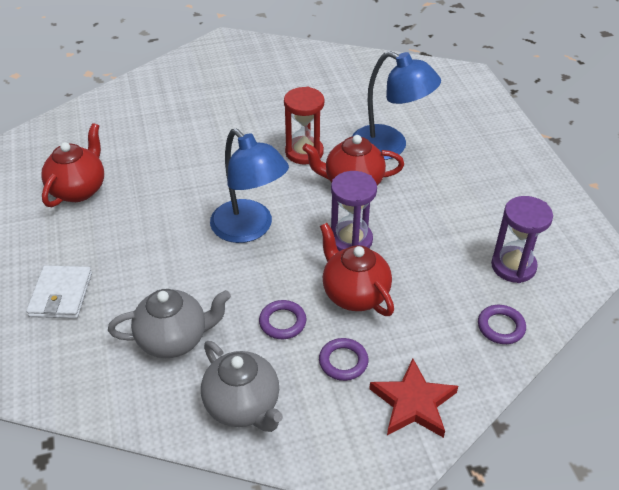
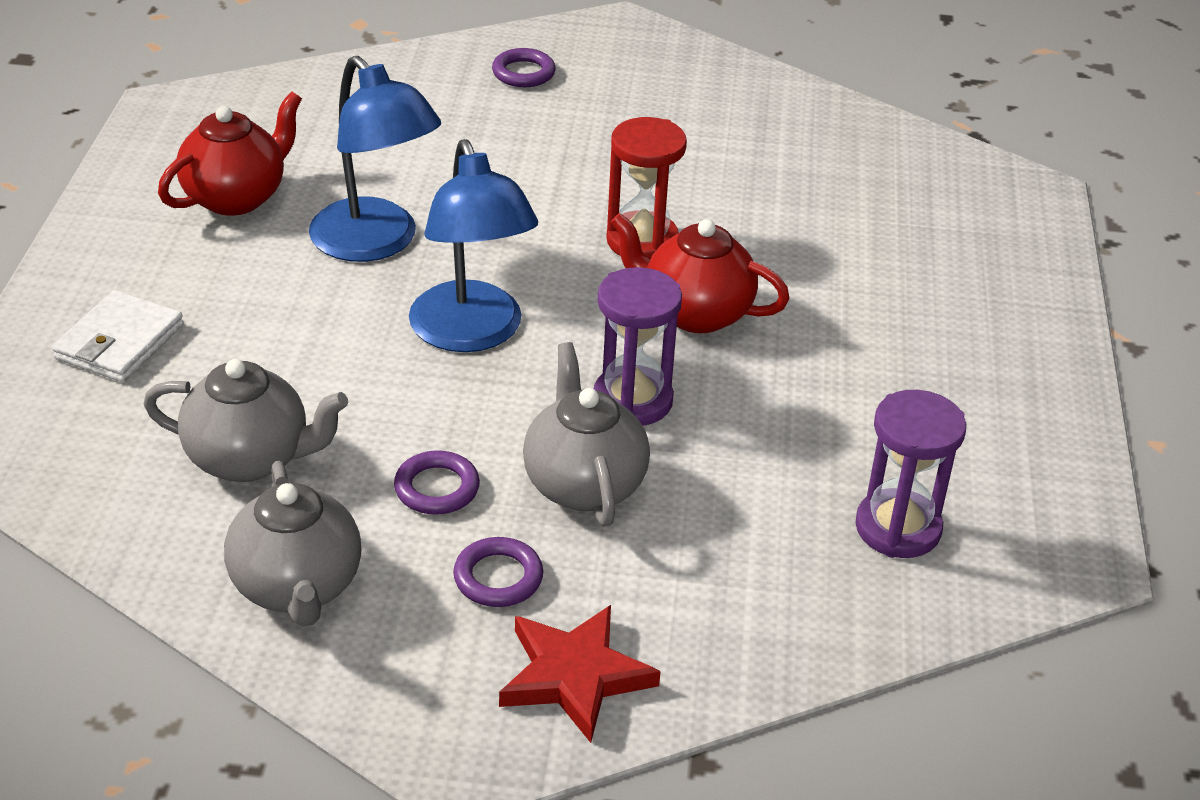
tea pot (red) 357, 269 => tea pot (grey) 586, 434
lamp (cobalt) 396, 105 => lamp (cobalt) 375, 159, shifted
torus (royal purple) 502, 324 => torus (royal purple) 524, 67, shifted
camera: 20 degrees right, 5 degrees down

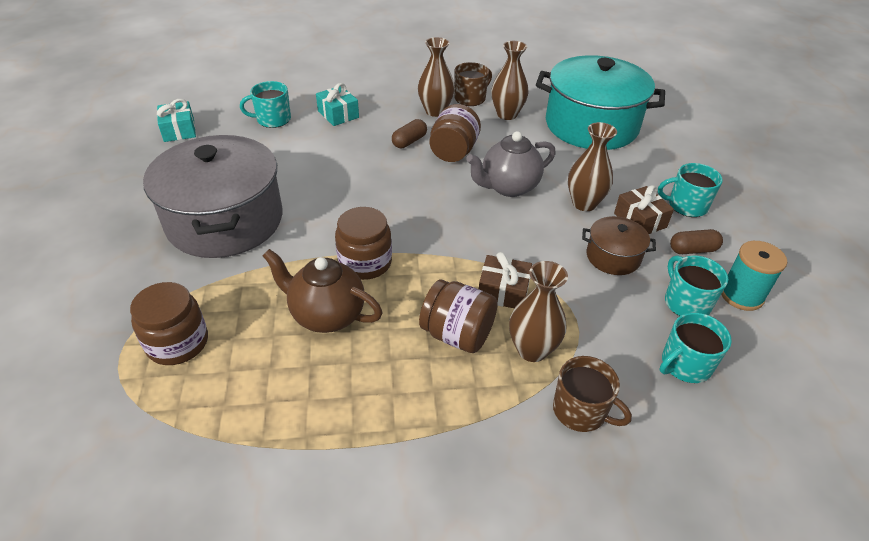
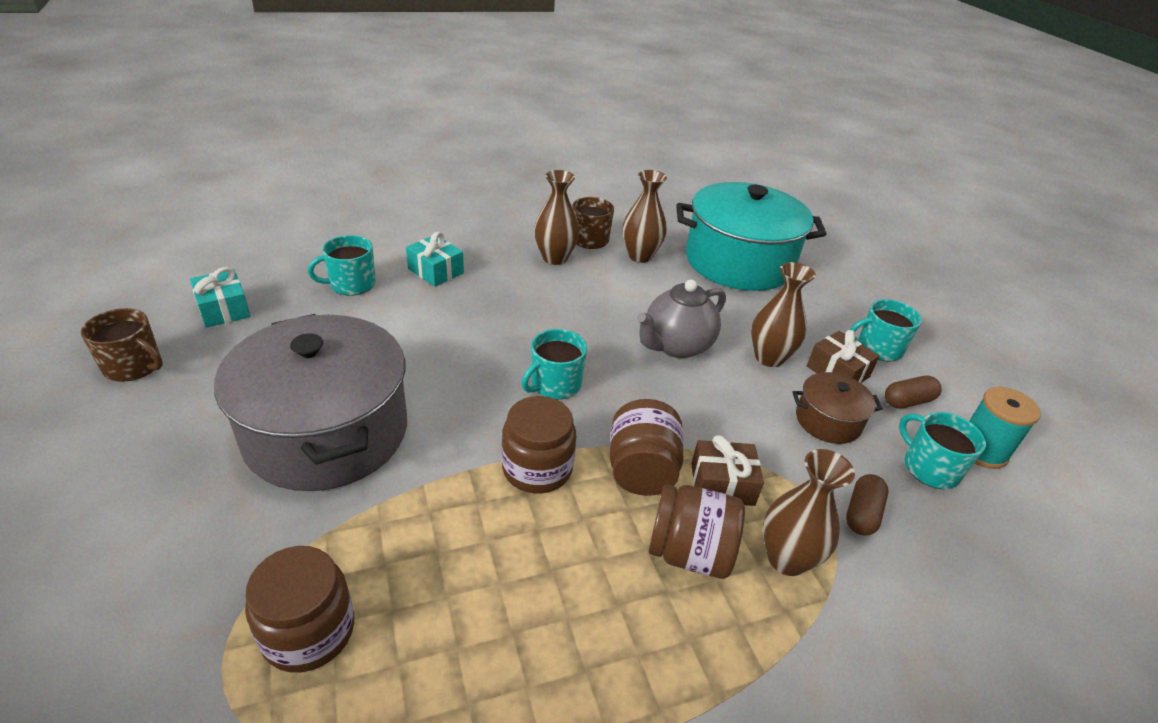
tea pot (russet) 322, 291 => nothing
capsule (russet) 409, 133 => capsule (russet) 867, 504, shifted
preserve jar (russet) 455, 133 => preserve jar (russet) 647, 447, shifted
tea mug (russet) 592, 394 => tea mug (russet) 122, 345, shifted
tea mug (aqua) 696, 347 => tea mug (aqua) 554, 364, shifted
camera: 15 degrees left, 5 degrees down

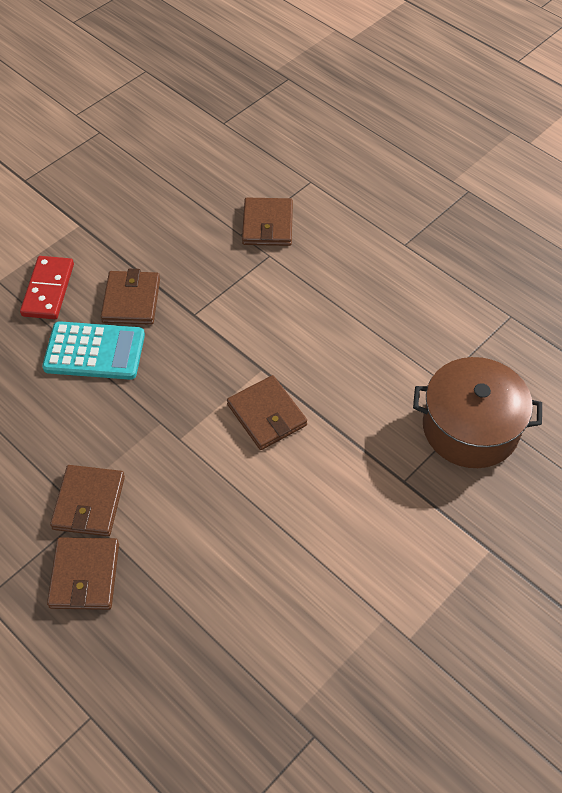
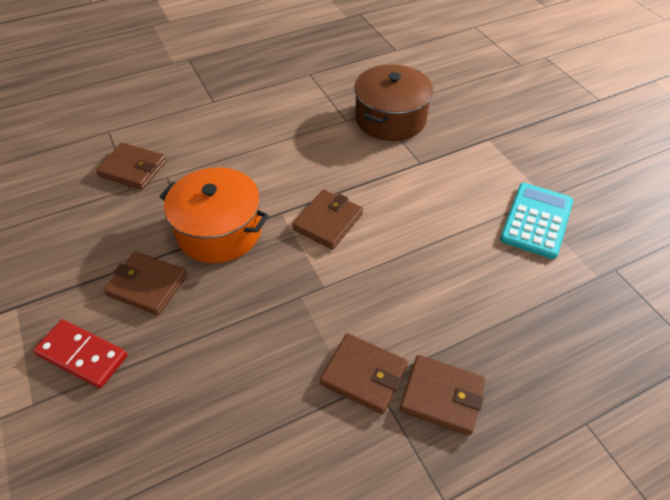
adding machine (aqua) 93, 350 => adding machine (aqua) 536, 221, shifted
billfold (russet) 267, 412 => billfold (russet) 327, 219, 45 degrees counterclockwise
nothing => pot (bright orange) 214, 215
camera: 70 degrees left, 5 degrees down

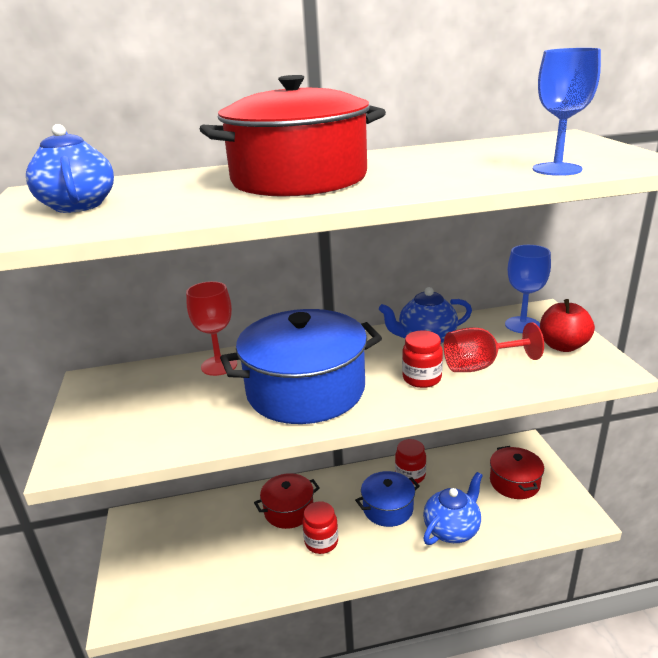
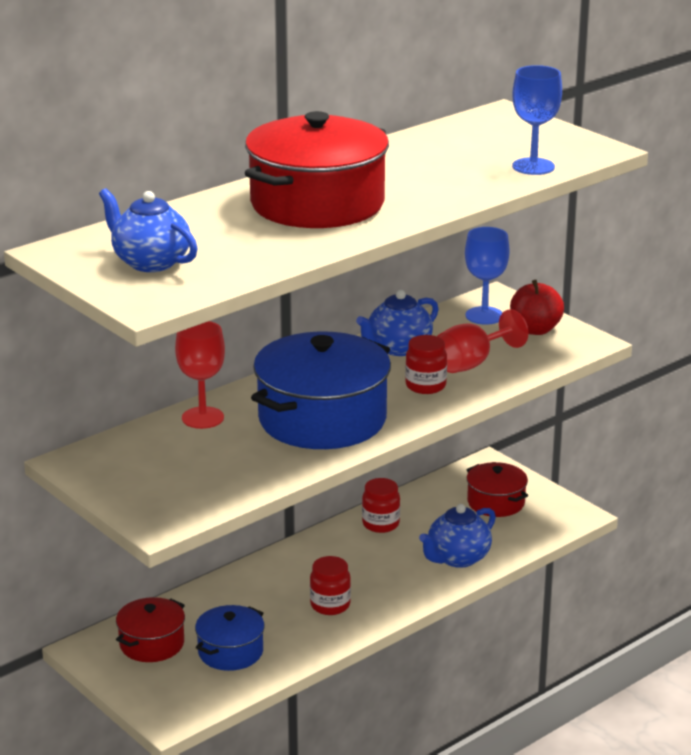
pot (red) 287, 501 => pot (red) 150, 629, shifted
pot (cobalt) 387, 499 => pot (cobalt) 230, 638, shifted
tea pot (cobalt) 453, 508 => tea pot (cobalt) 457, 536, 150 degrees counterclockwise
camera: 30 degrees left, 0 degrees up

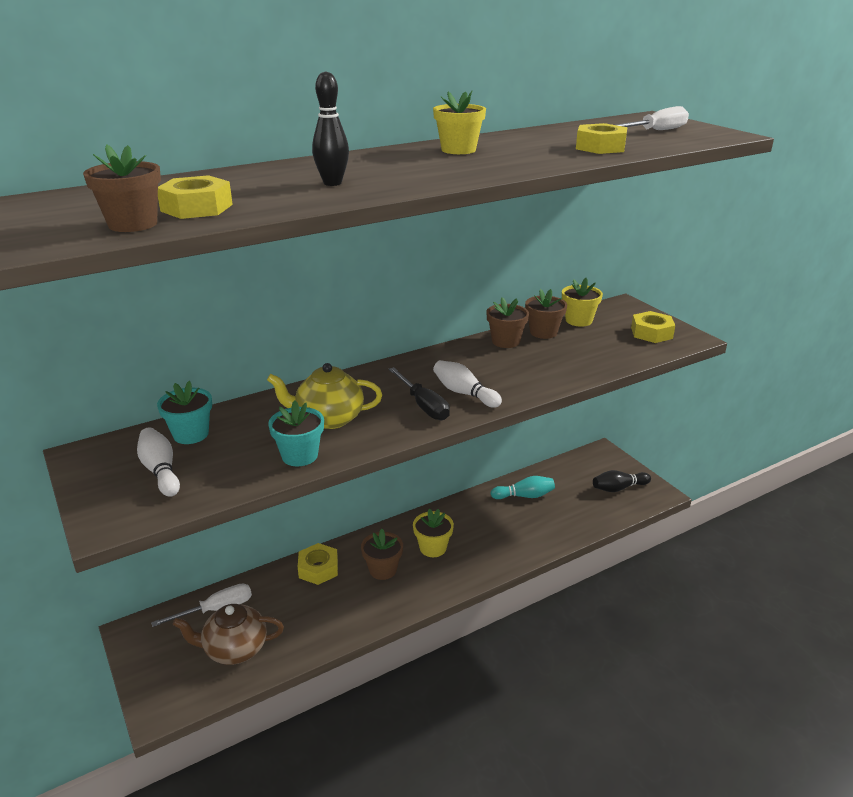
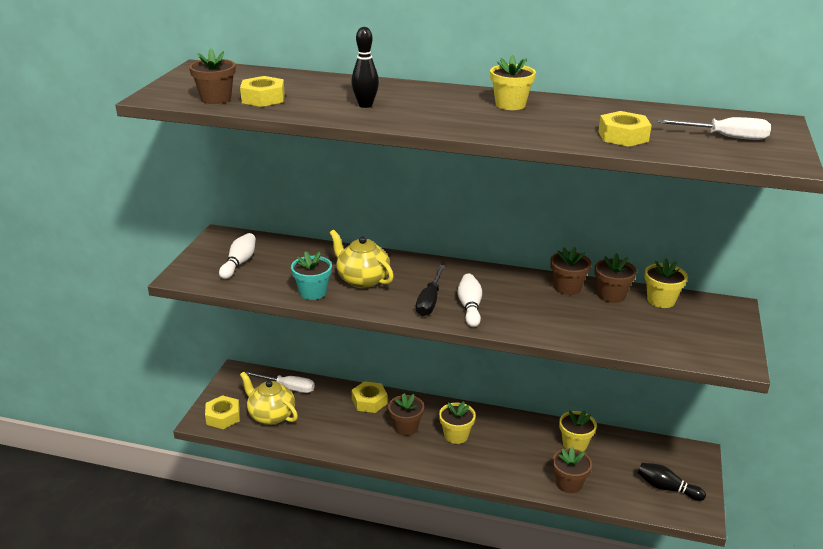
potted plant (aqua) 184, 412 => nothing
tea pot (russet) 228, 634 => tea pot (golden) 269, 398
skittle (aqua) 523, 487 => potted plant (golden) 578, 430
hexagon nut (golden) 653, 327 => hexagon nut (golden) 222, 412, shifted
nothing => potted plant (russet) 572, 469
camera: 45 degrees right, 0 degrees up

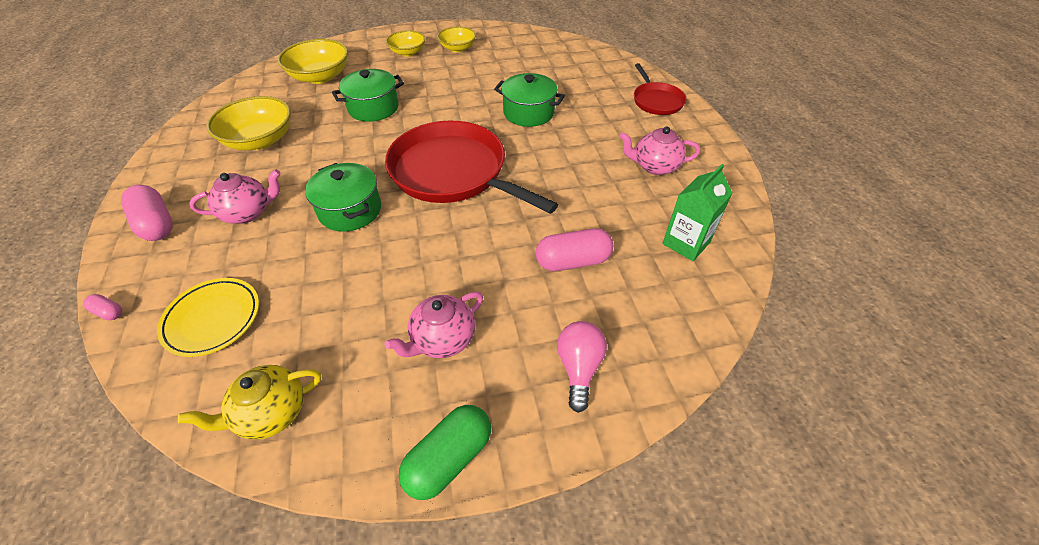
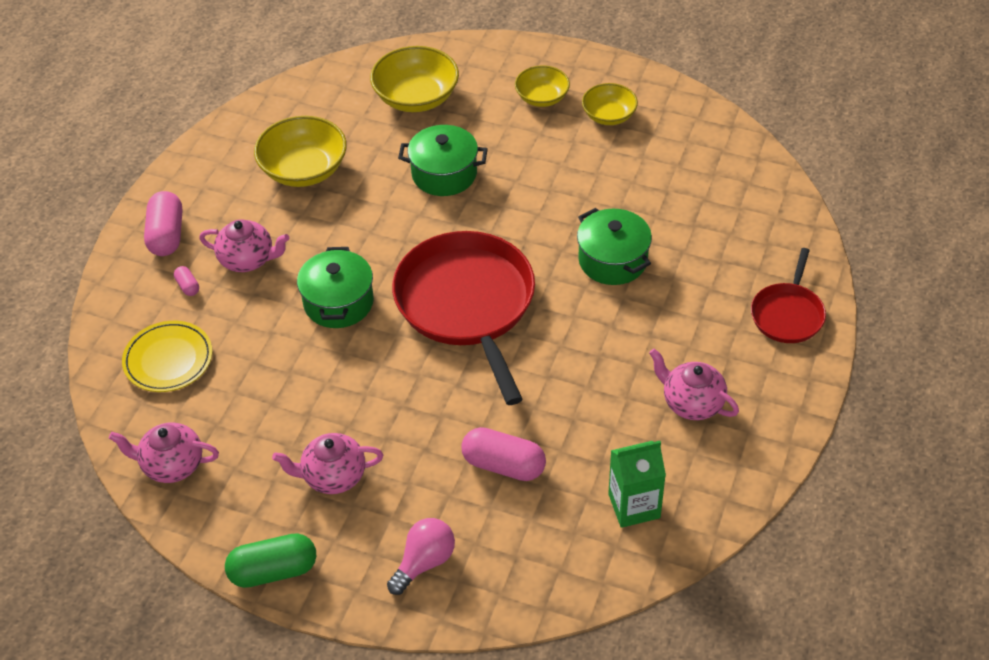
capsule (rosy) 102, 307 => capsule (rosy) 186, 281, shifted
tea pot (golden) 249, 402 => tea pot (rosy) 164, 452
camera: 35 degrees right, 0 degrees up

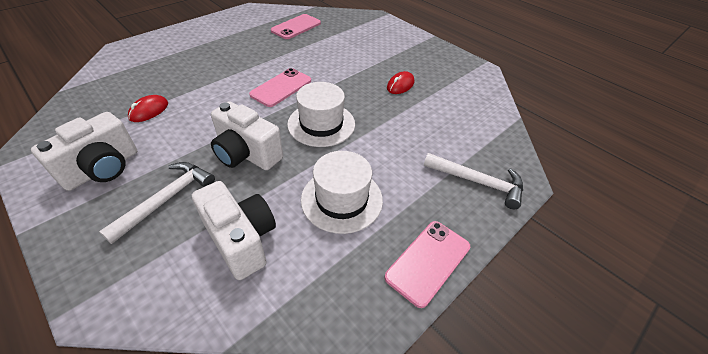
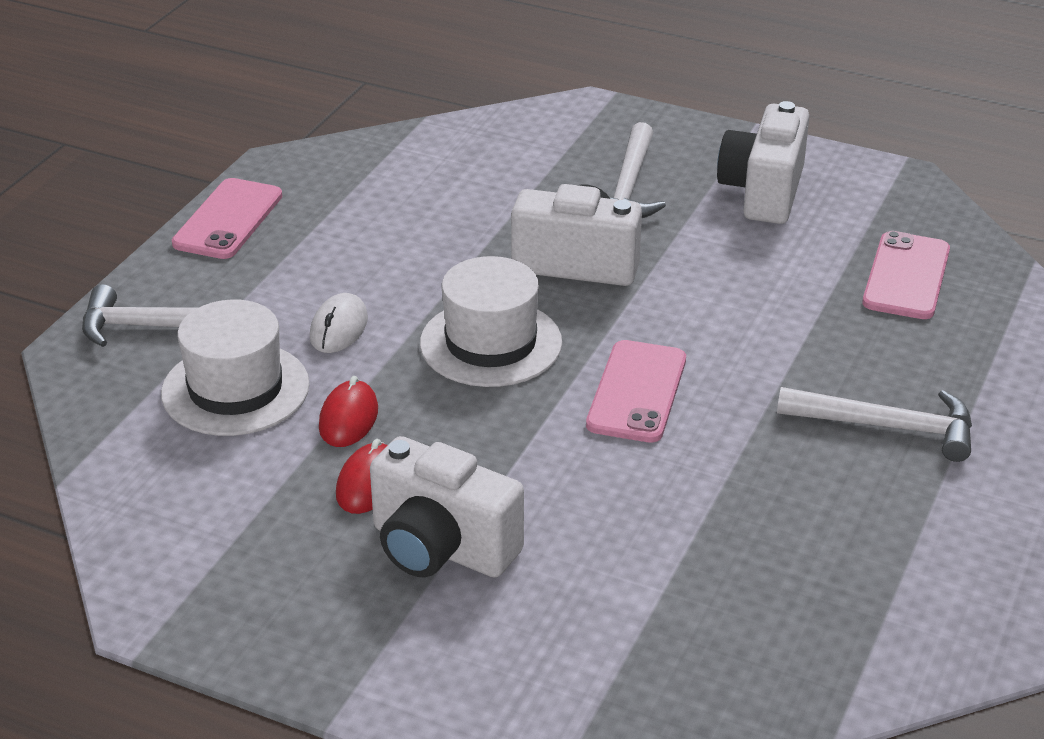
computer mouse (red) 148, 108 => computer mouse (red) 348, 411, shifted
camera (snow-white) 234, 230 => camera (snow-white) 447, 507, shifted
mobile phone (rosy) 296, 26 => mobile phone (rosy) 906, 275, shifted
hat (snow-white) 342, 192 => hat (snow-white) 235, 368, shifted
nothing => computer mouse (snow-white) 339, 323
nothing => claw hammer (snow-white) 874, 424
camera: 160 degrees right, 10 degrees down

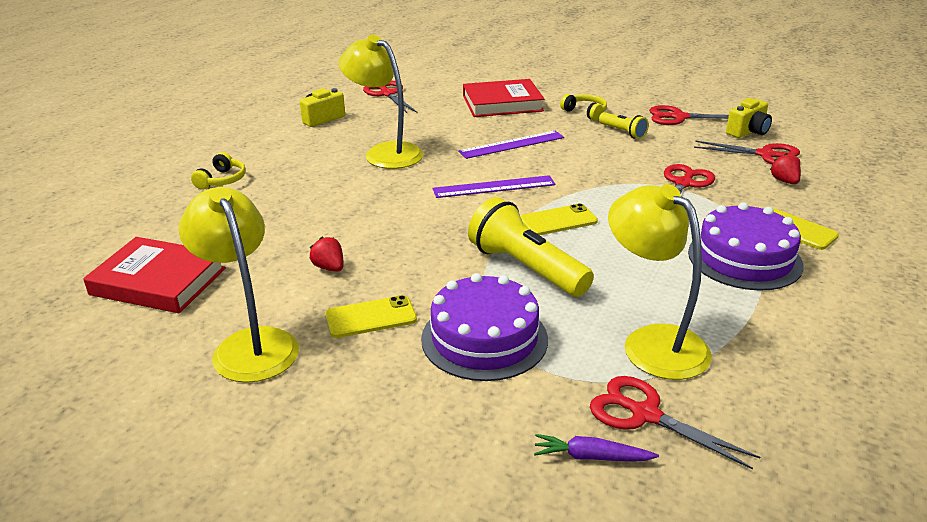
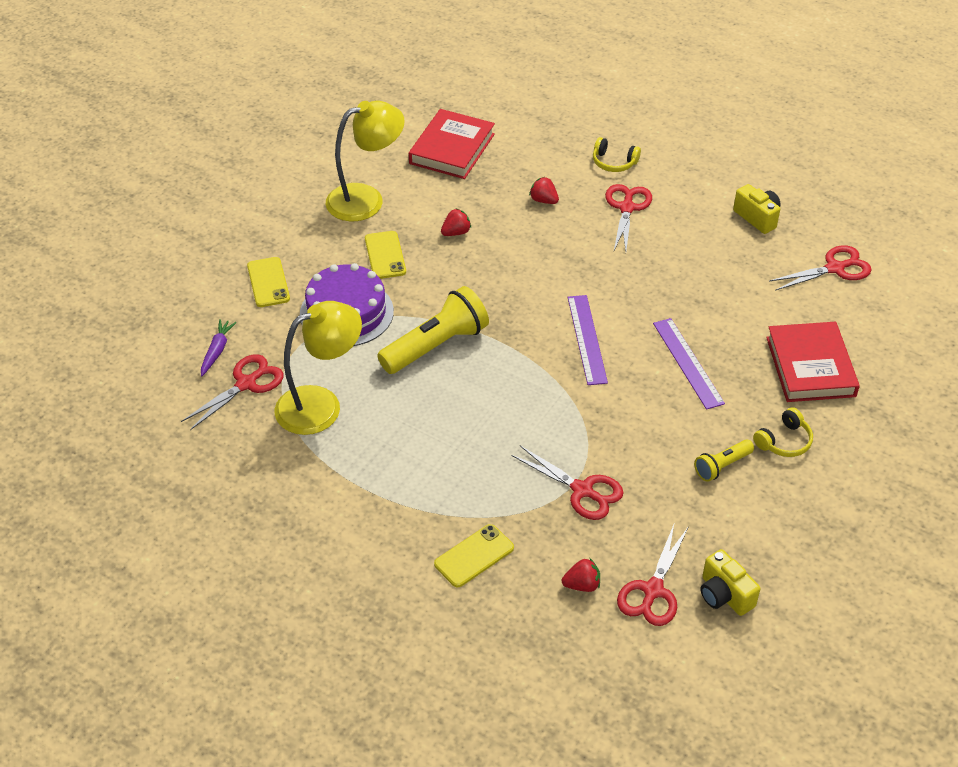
lamp (golden) 381, 101 => nothing
mobile phone (golden) 559, 219 => mobile phone (golden) 268, 282, shifted
shears (red) 689, 115 => shears (red) 628, 217, shifted
layer cake (royal purple) 746, 246 => nothing
nothing => toy strawberry (red) 544, 190
camera: 95 degrees right, 15 degrees up

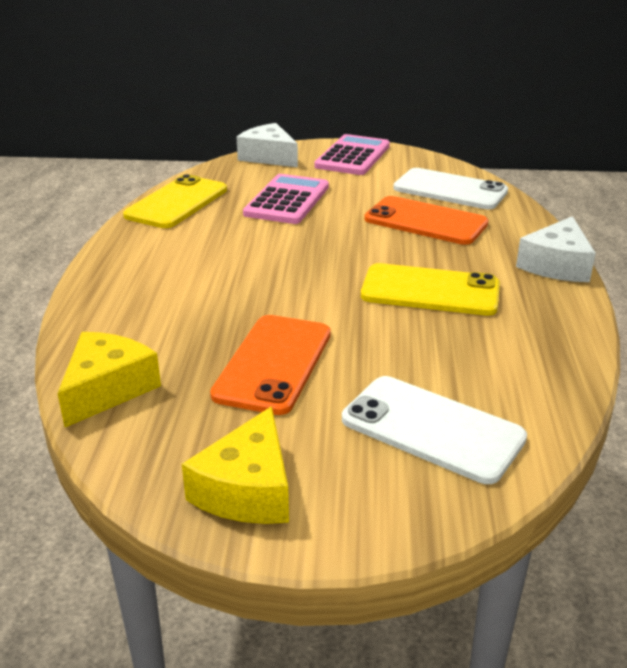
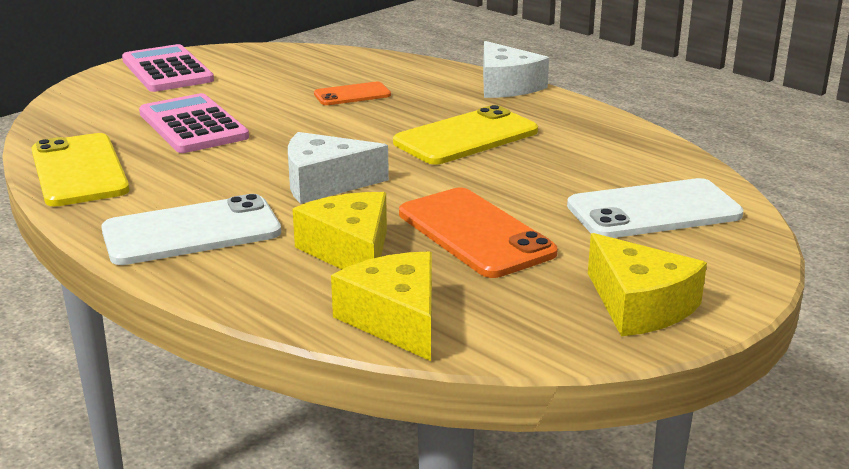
cheese wedge (snow-white) 267, 145 => cheese wedge (snow-white) 338, 168, shifted
mobile phone (bright orange) 426, 220 => mobile phone (bright orange) 352, 93, x0.57
mobile phone (snow-white) 450, 188 => mobile phone (snow-white) 191, 229, shifted
nothing => cheese wedge (golden) 340, 230
camera: 50 degrees left, 5 degrees down

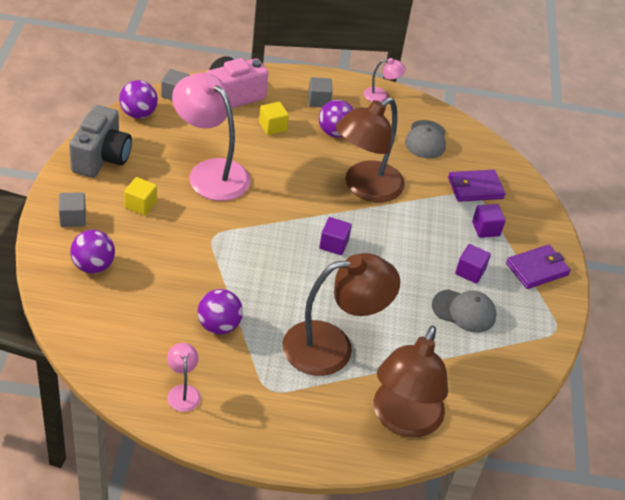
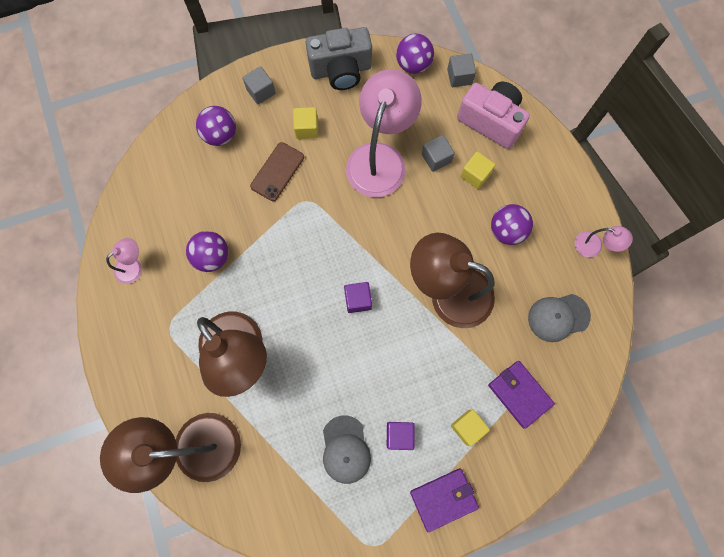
cube (grey) 320, 92 => cube (grey) 438, 153, shifted
lamp (rosy) 385, 80 => lamp (rosy) 604, 241, 45 degrees counterclockwise
cube (royal purple) 489, 221 => cube (golden) 470, 428
billfold (royal purple) 538, 267 => billfold (royal purple) 444, 500, 60 degrees counterclockwise
nothing => mobile phone (russet) 277, 171
camera: 70 degrees right, 30 degrees up

